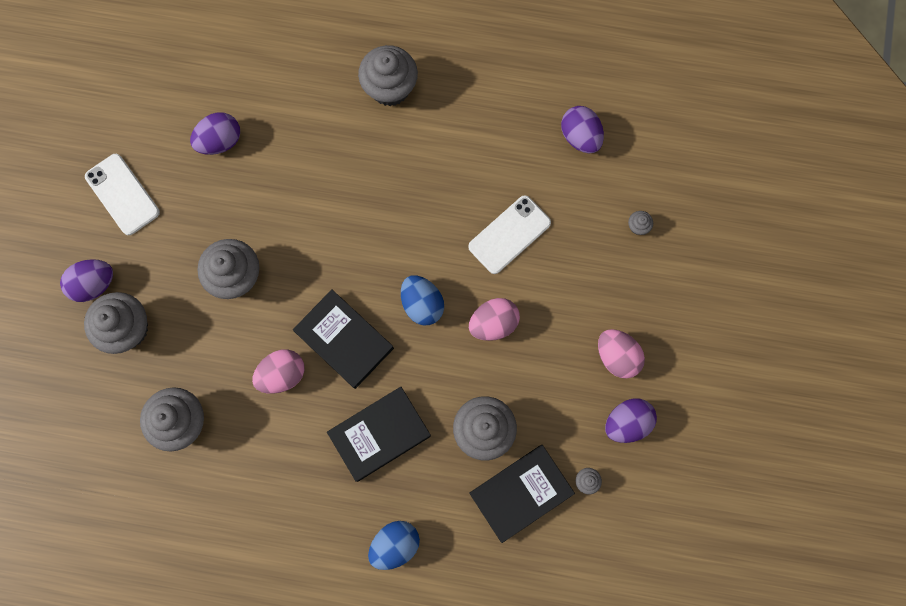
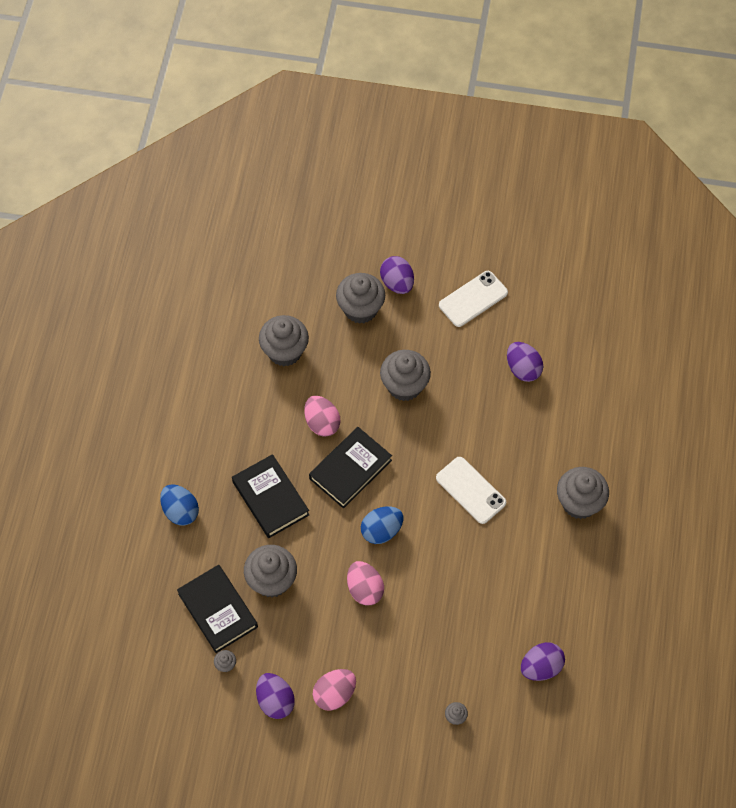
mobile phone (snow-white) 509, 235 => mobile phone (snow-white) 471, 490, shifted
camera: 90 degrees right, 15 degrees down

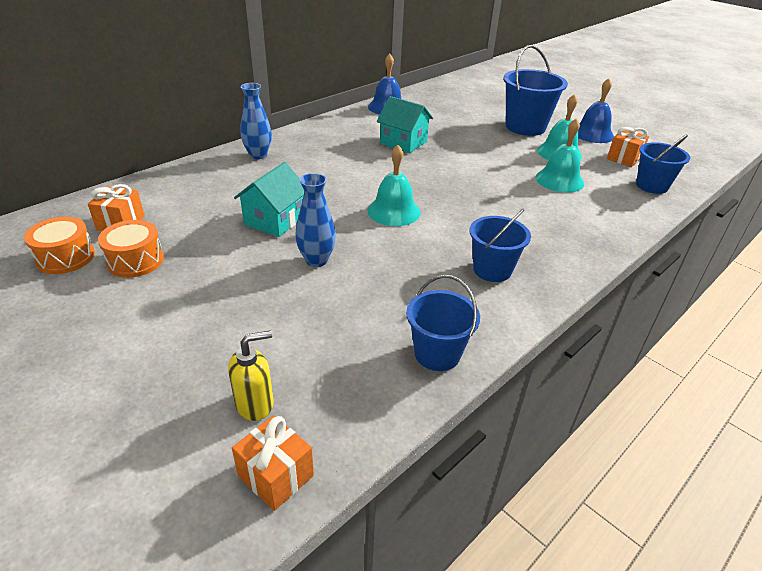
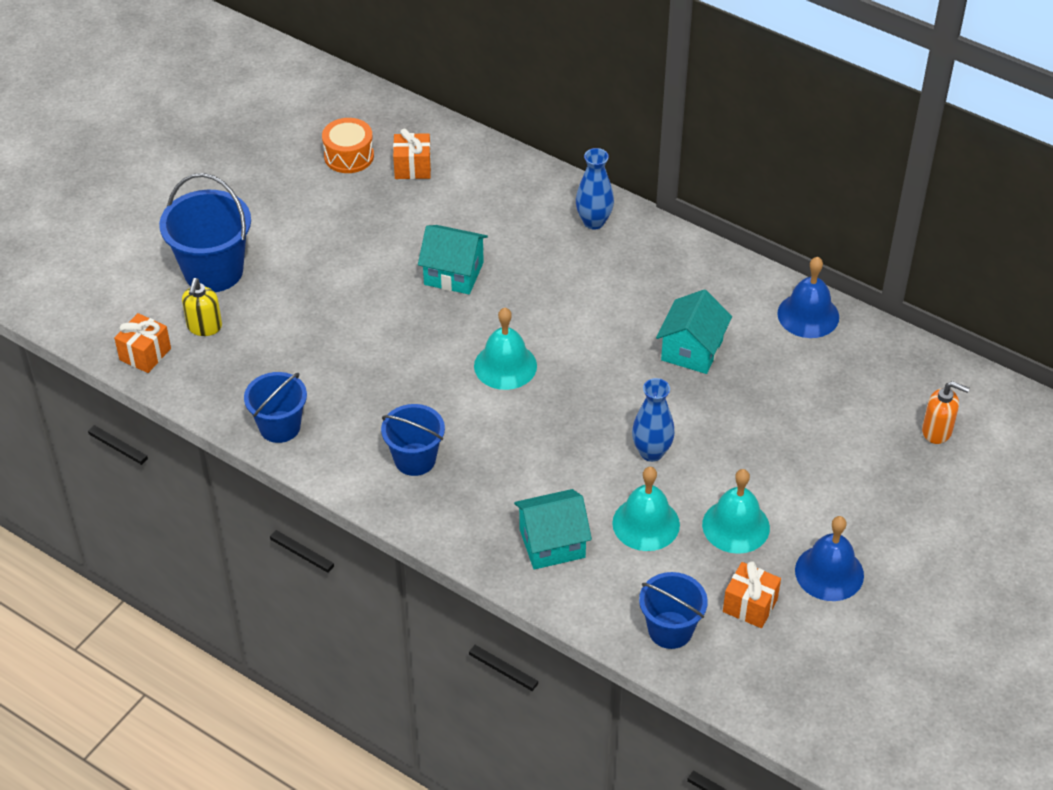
drum (bright orange) 131, 249 => nothing
soap pump (golden) 251, 375 => soap pump (golden) 202, 307, 45 degrees clockwise
tall vase (cobalt) 315, 220 => tall vase (cobalt) 653, 420, shifted
sand bucket (cobalt) 535, 90 => sand bucket (cobalt) 205, 232, shifted
nothing => toy house (aqua) 553, 529
nothing => soap pump (bright orange) 946, 412
camera: 80 degrees right, 10 degrees up

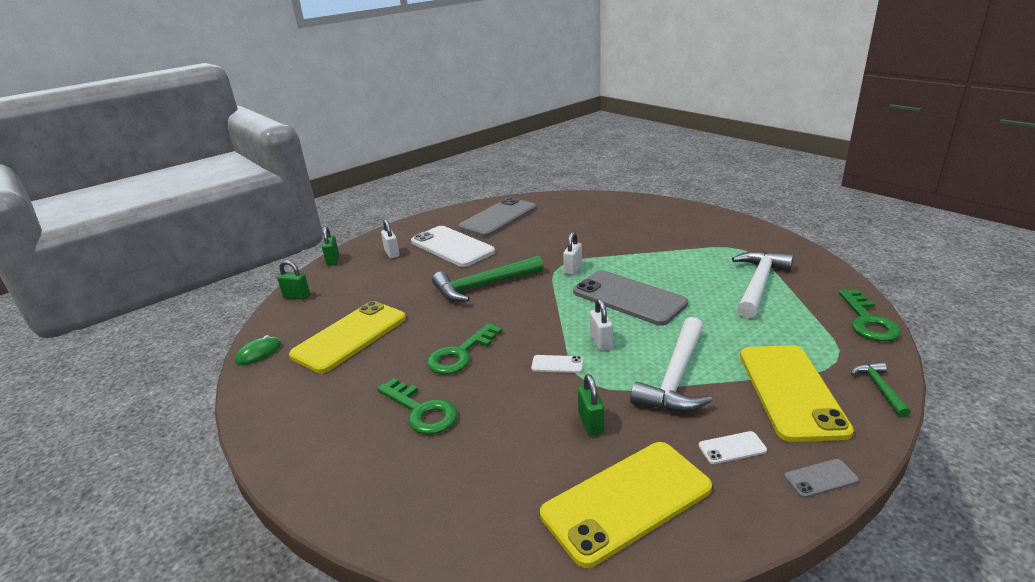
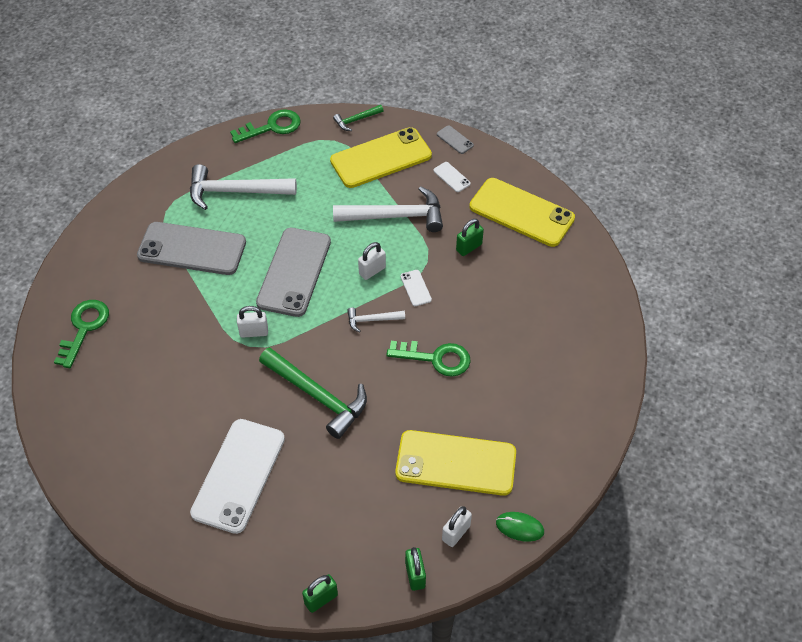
door key (emerald) 417, 406 => door key (emerald) 81, 334, shifted
lock (snow-white) 390, 238 => lock (snow-white) 457, 526, shifted
mobile phone (grey) 497, 217 => mobile phone (grey) 191, 248, shifted
nothing => claw hammer (snow-white) 376, 320
camera: 120 degrees left, 25 degrees up

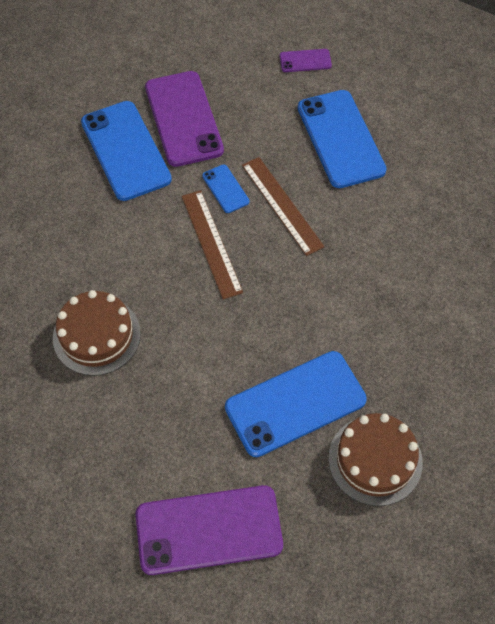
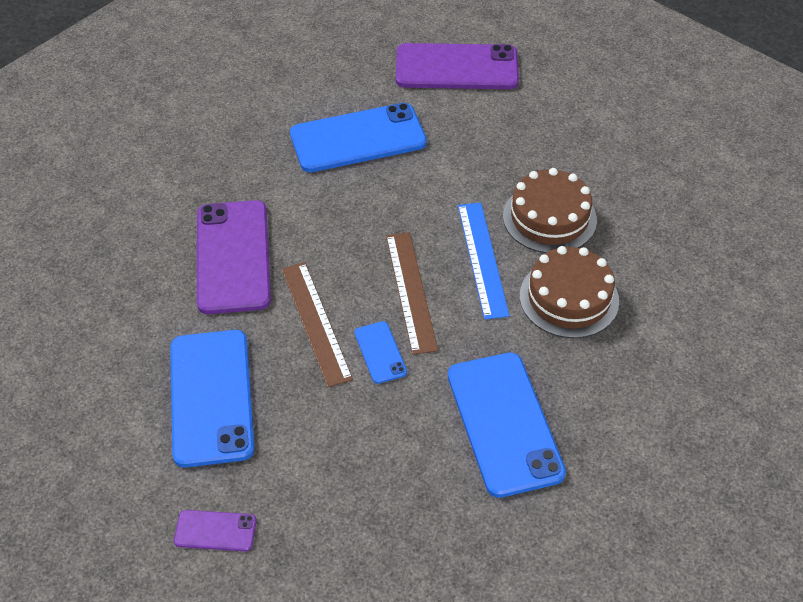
mobile phone (royal purple) 184, 119 => mobile phone (royal purple) 234, 257, shifted
layer cake (russet) 375, 459 => layer cake (russet) 569, 292, shifted
nothing => measuring stick (cobalt) 484, 261
camera: 170 degrees left, 10 degrees down

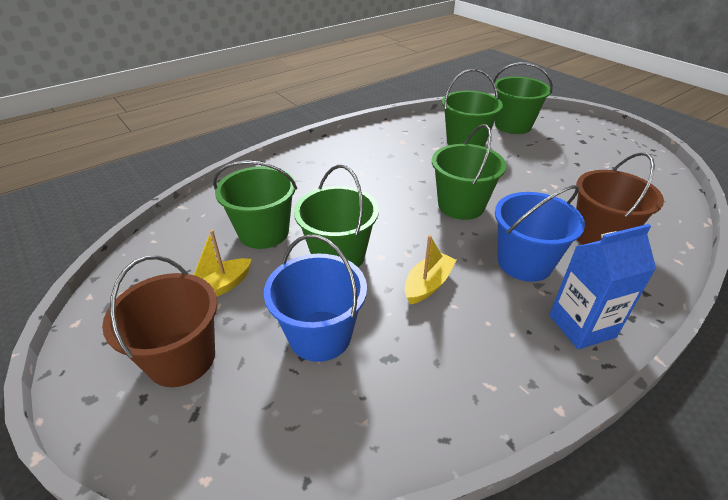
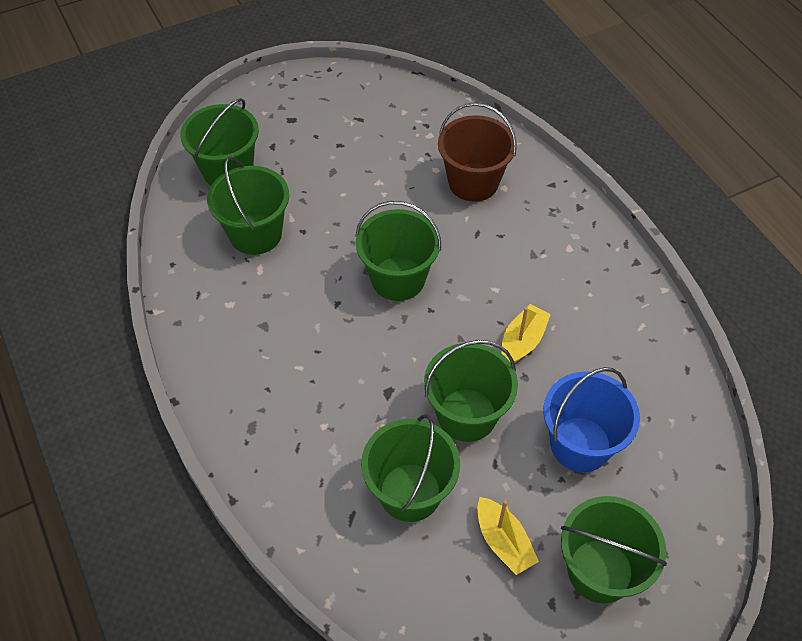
sand bucket (russet) 159, 321 => sand bucket (emerald) 614, 549
boat (golden) 430, 269 => boat (golden) 526, 333, 75 degrees clockwise
sand bucket (cobalt) 540, 233 => nothing
carton (cobalt) 602, 286 => nothing
camera: 80 degrees left, 15 degrees up

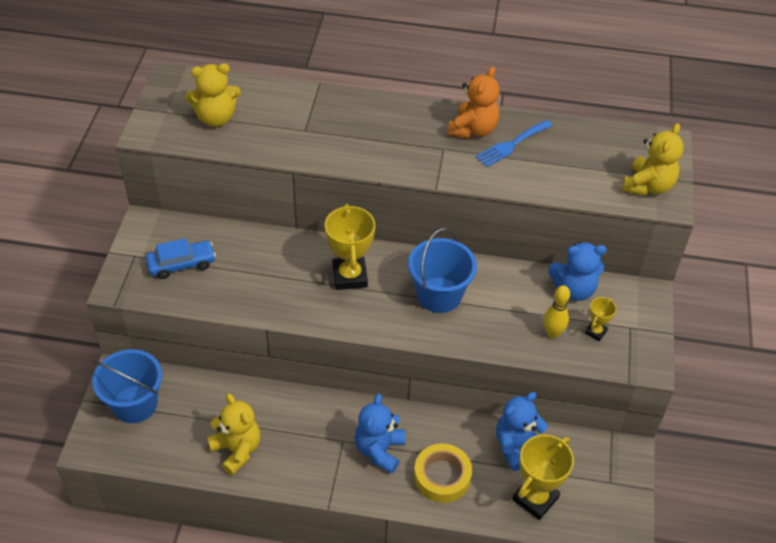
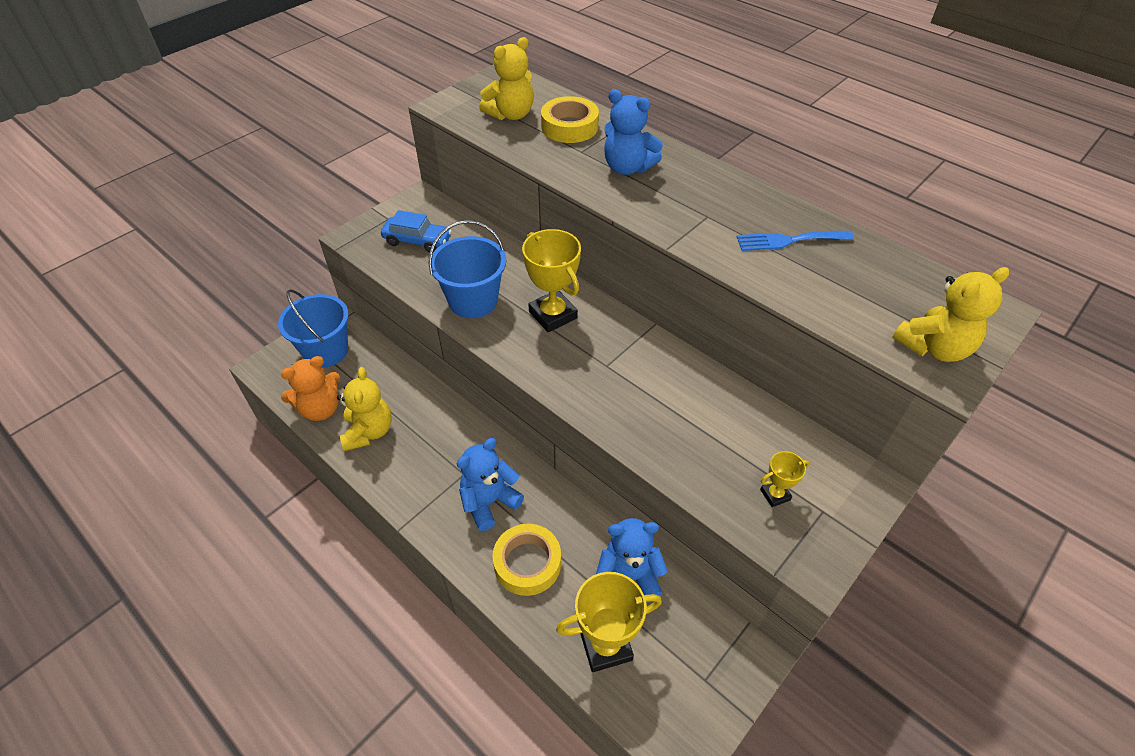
teddy (golden) 213, 95 => teddy (golden) 506, 78, 60 degrees counterclockwise
prize cup (golden) 350, 247 => prize cup (golden) 551, 280, 60 degrees counterclockwise
sand bucket (cobalt) 442, 270 => sand bucket (cobalt) 467, 269, shifted
teddy (bright orange) 474, 102 => teddy (bright orange) 310, 388, shifted
skittle (golden) 557, 311 => nothing
teddy (cobalt) 577, 271 => teddy (cobalt) 633, 132, shifted
nothing => sticky tape (golden) 570, 119
camera: 35 degrees right, 0 degrees up

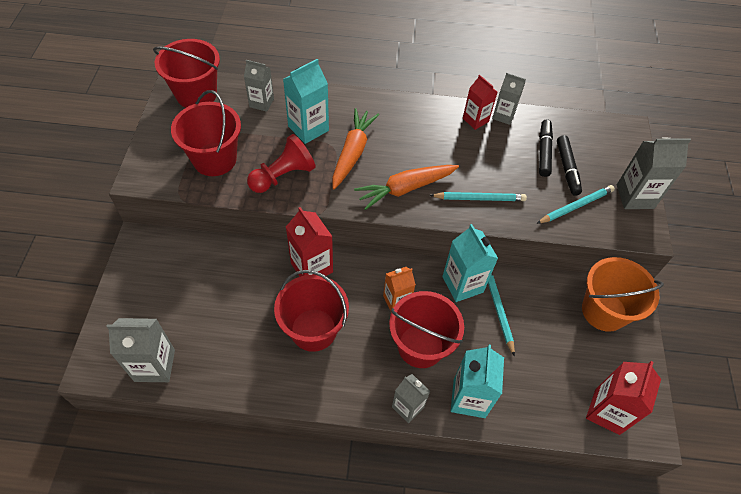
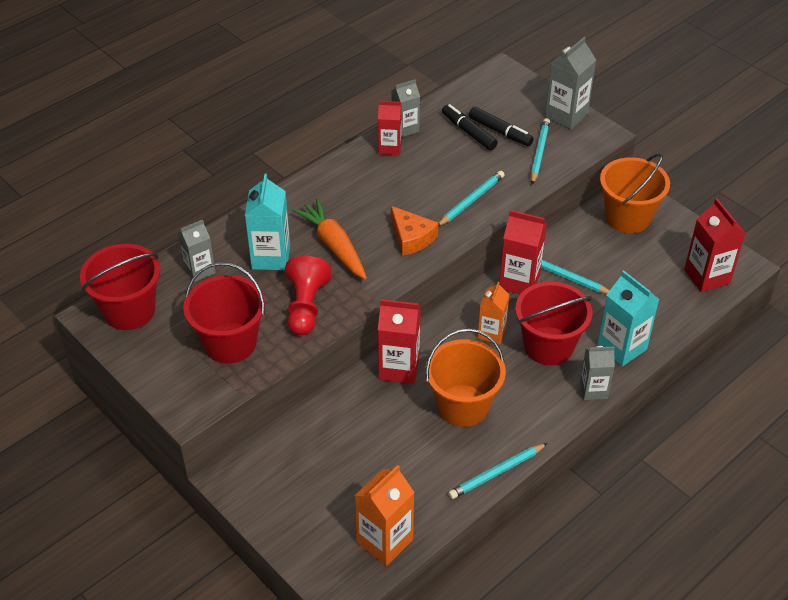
carton (grey) 140, 350 => carton (bright orange) 384, 515
sand bucket (red) 311, 311 => sand bucket (bright orange) 466, 377
root vegetable (bright orange) 406, 187 => cheese wedge (bright orange) 415, 231
carton (aqua) 470, 263 => carton (red) 523, 252
nothing => pencil (aqua) 498, 471
camera: 45 degrees left, 10 degrees down

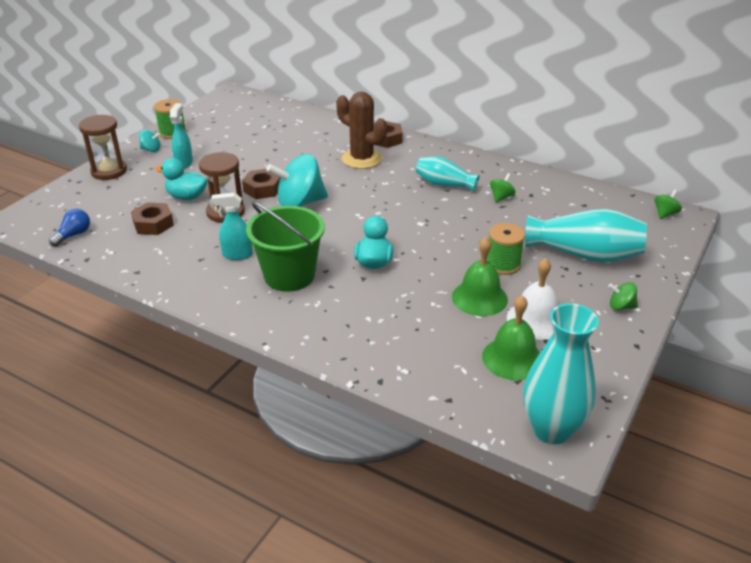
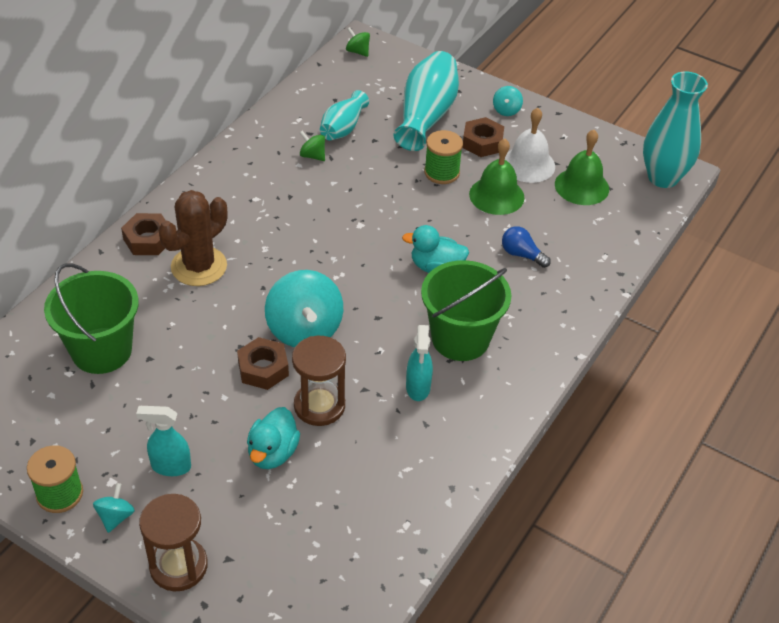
lightbulb (cobalt) 69, 228 => lightbulb (cobalt) 526, 247, shifted
hexagon nut (russet) 152, 218 => hexagon nut (russet) 483, 137, shifted
tall vase (aqua) 448, 174 => tall vase (aqua) 344, 115, shifted
spinning top (emerald) 623, 296 => spinning top (aqua) 508, 101
nothing => sand bucket (emerald) 91, 318
camera: 90 degrees left, 10 degrees up

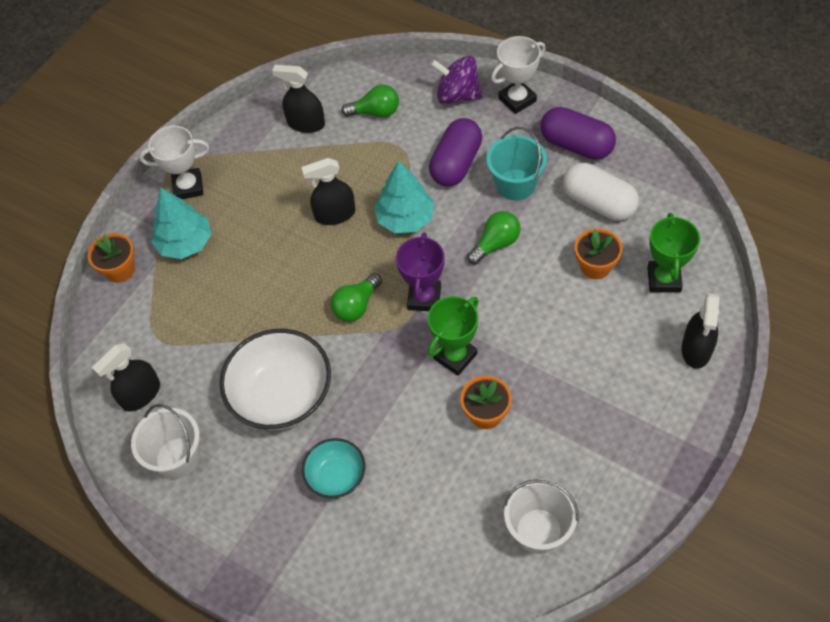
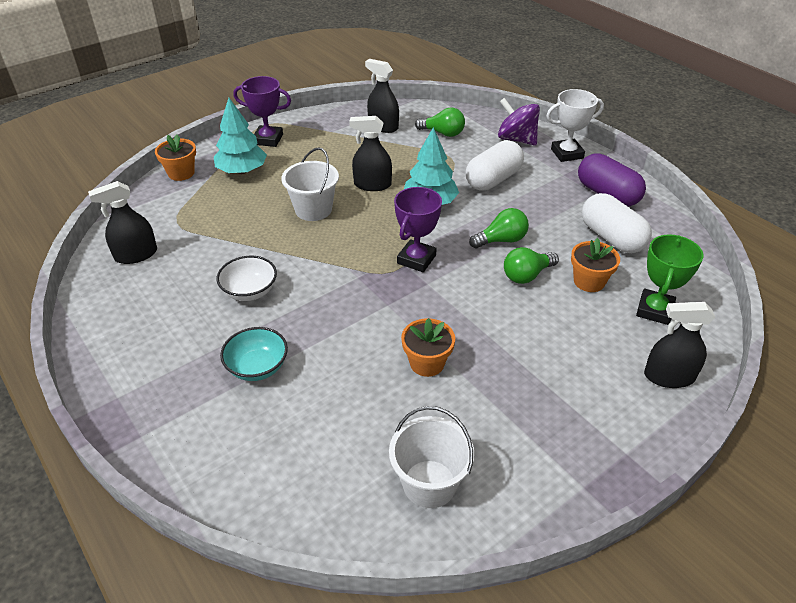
sand bucket (snow-white) 165, 441 => sand bucket (snow-white) 310, 184, shifted
prize cup (snow-white) 174, 162 => prize cup (royal purple) 262, 111
serving bowl (snow-white) 275, 379 => serving bowl (snow-white) 246, 278, x0.55
lightbulb (emerald) 356, 297 => lightbulb (emerald) 531, 265, shifted
prize cup (emerald) 453, 336 => nothing
capsule (royal purple) 455, 152 => capsule (snow-white) 495, 165
sand bucket (aqua) 516, 164 => nothing
spray cleaner (ebony) 701, 331 => spray cleaner (ebony) 679, 345, 60 degrees clockwise
camera: 15 degrees right, 15 degrees down

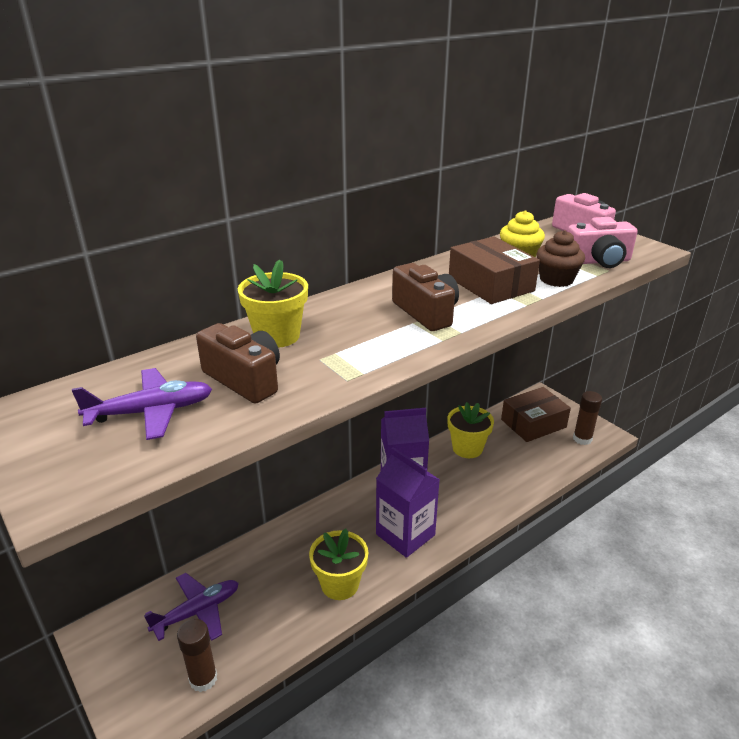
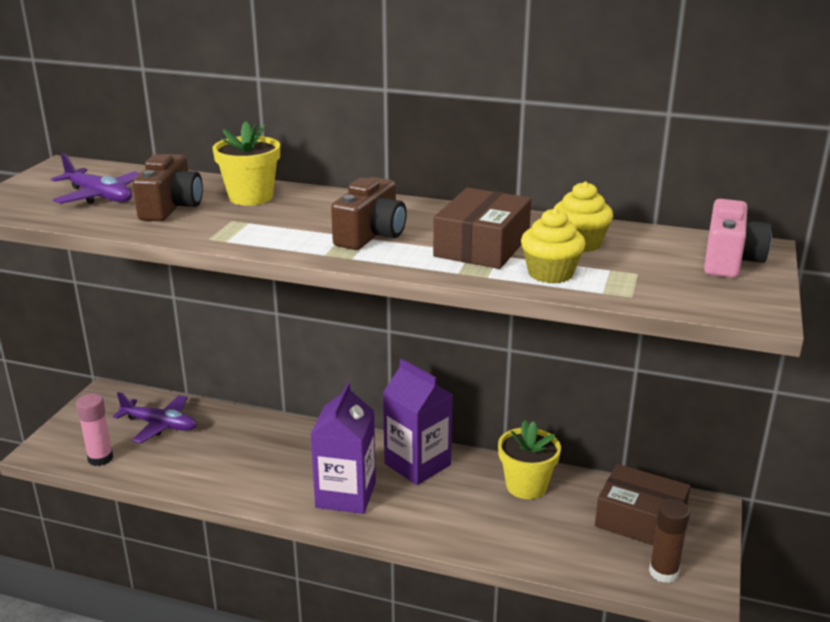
glue (russet) 197, 655 => glue (rosy) 94, 430
potted plant (golden) 339, 564 => nothing
cupcake (russet) 560, 258 => cupcake (golden) 553, 245
camera (rosy) 602, 242 => nothing
camera: 55 degrees right, 5 degrees down

